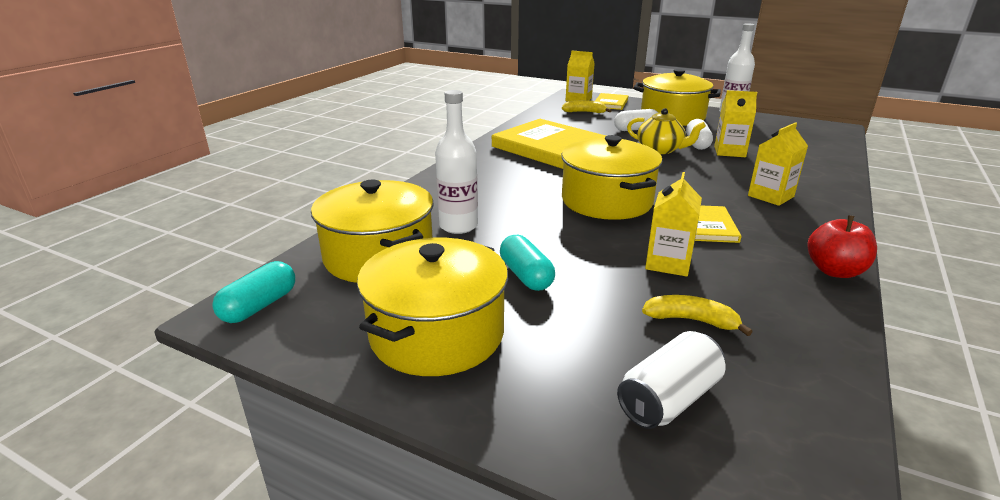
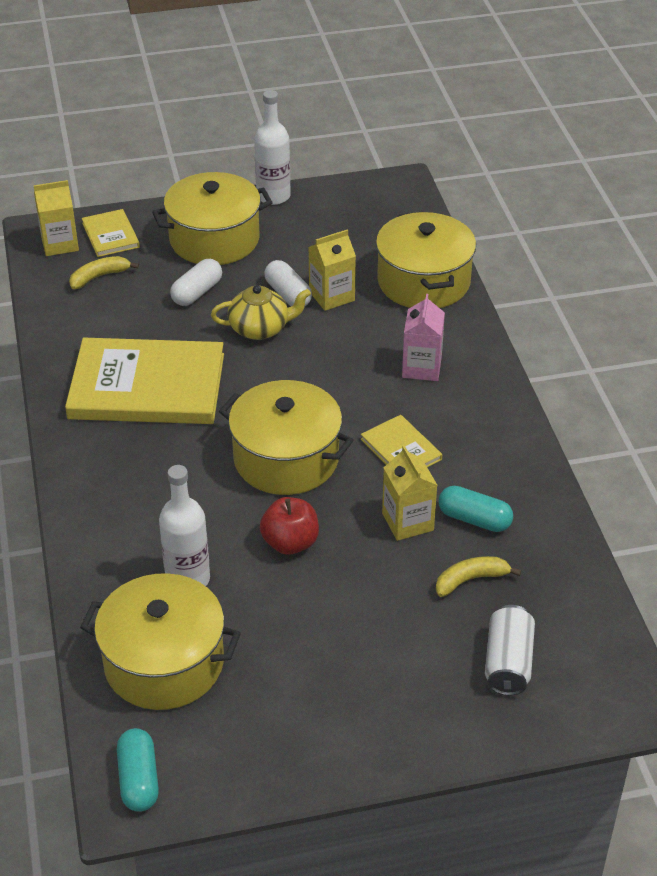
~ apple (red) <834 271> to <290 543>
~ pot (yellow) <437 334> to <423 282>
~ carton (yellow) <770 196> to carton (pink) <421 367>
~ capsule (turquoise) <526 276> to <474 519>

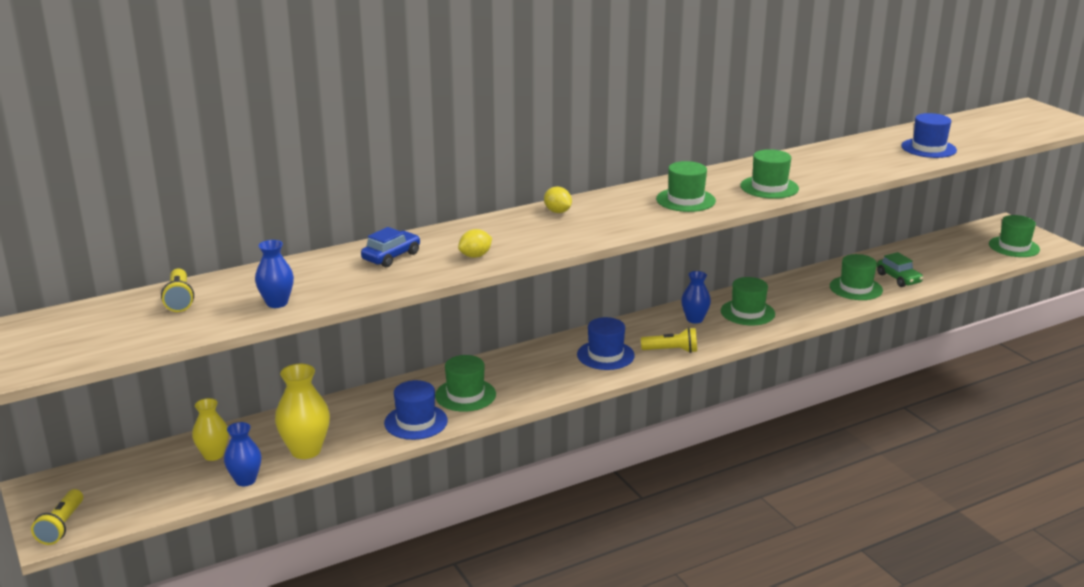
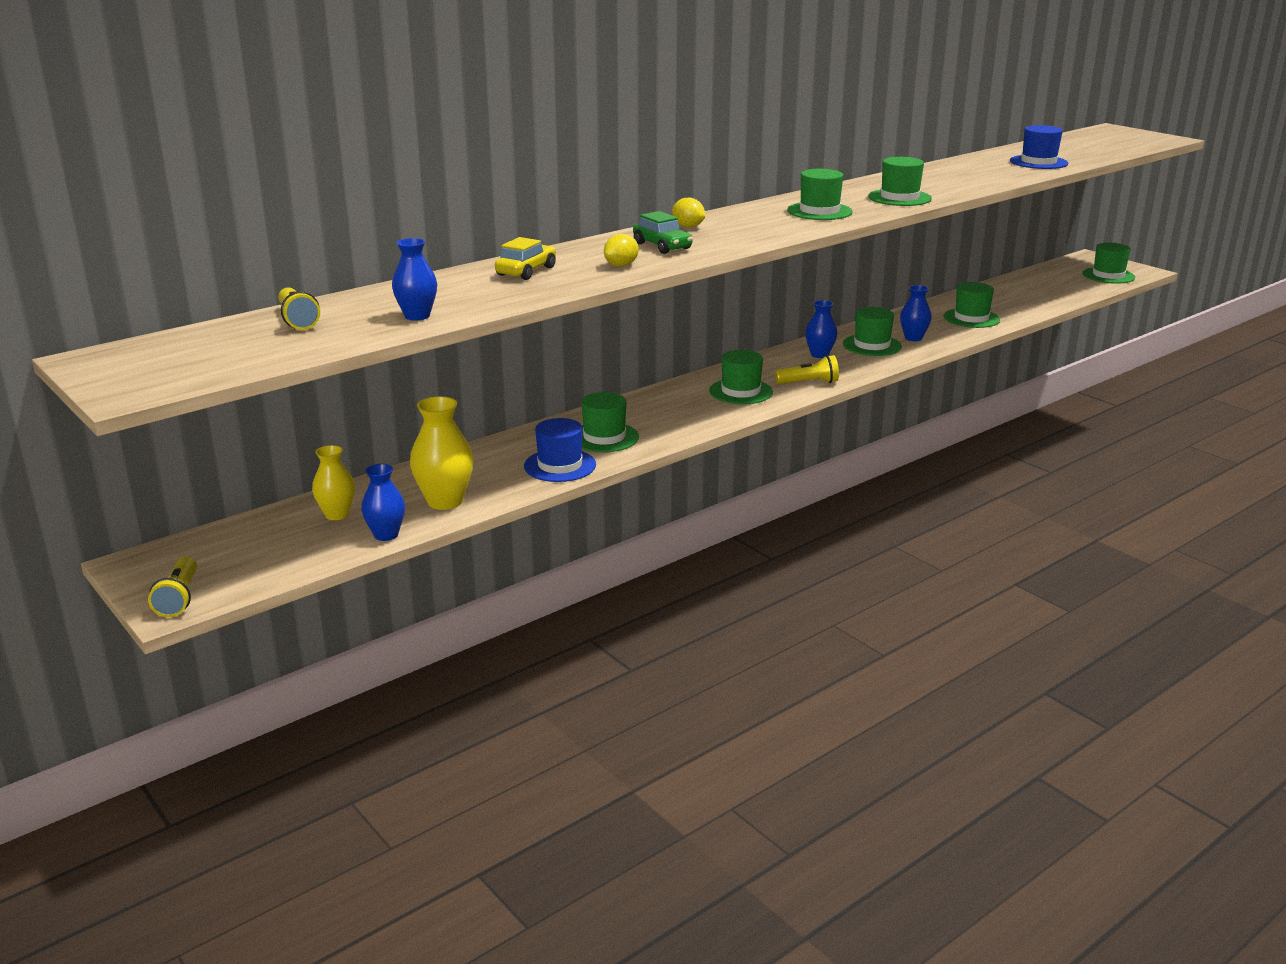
~ car (blue) <391 257> to car (yellow) <526 271>
~ car (green) <898 278> to <662 246>
~ hat (blue) <605 355> to hat (green) <740 391>
+ vase (blue) <913 338>

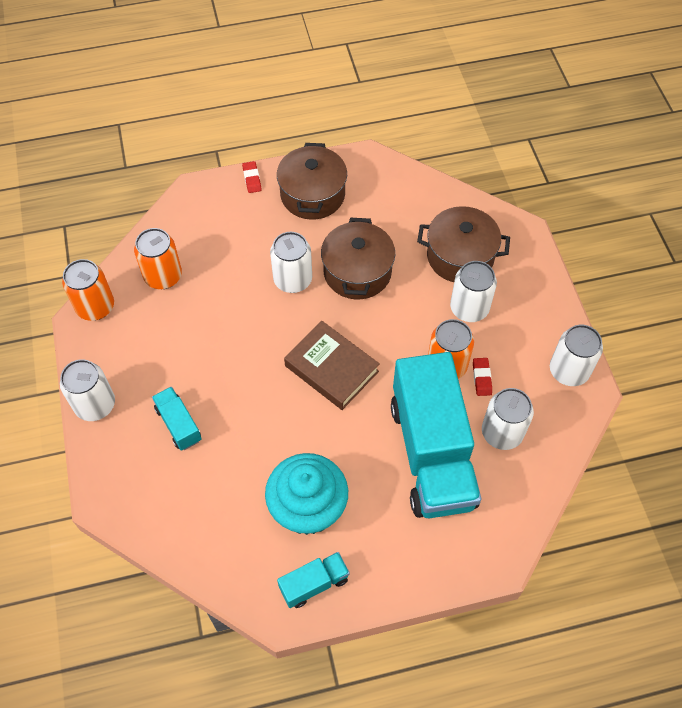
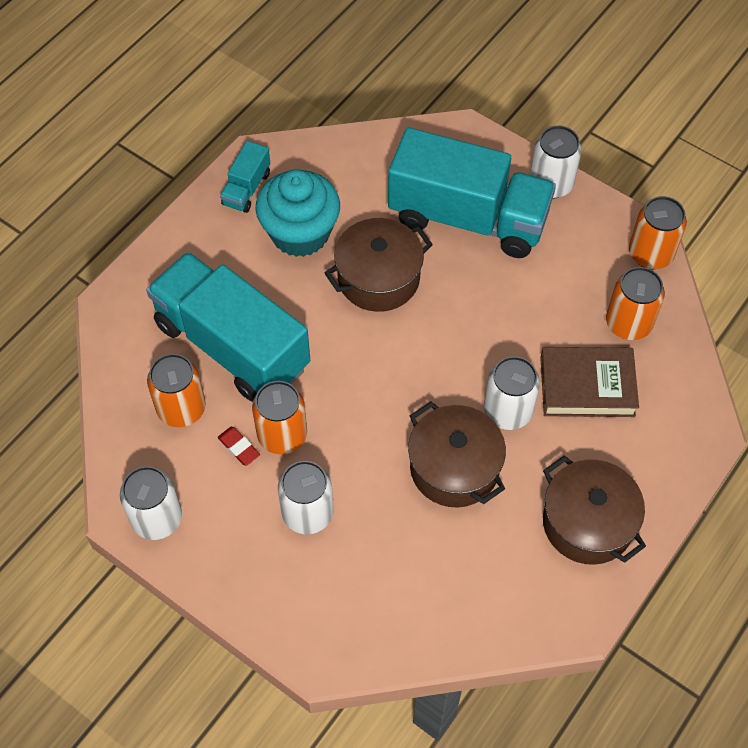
~ can (white) <502 432> to can (orange) <181 408>
~ pot (brown) <460 256> to <378 278>
~ truck (turquoise) <178 424> = <468 217> x2.33
~ book (brown) <331 368> to <587 386>
- eraser (red) <252 179>

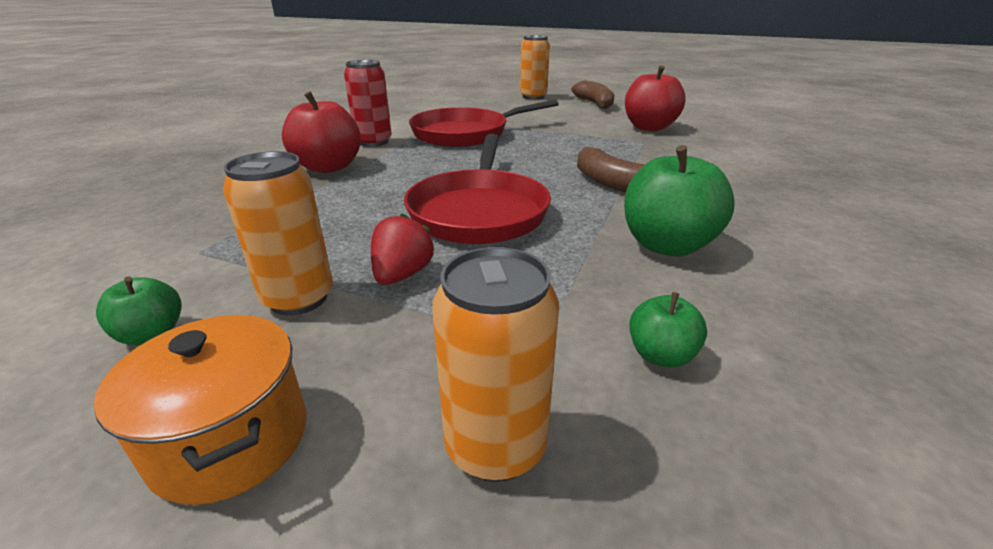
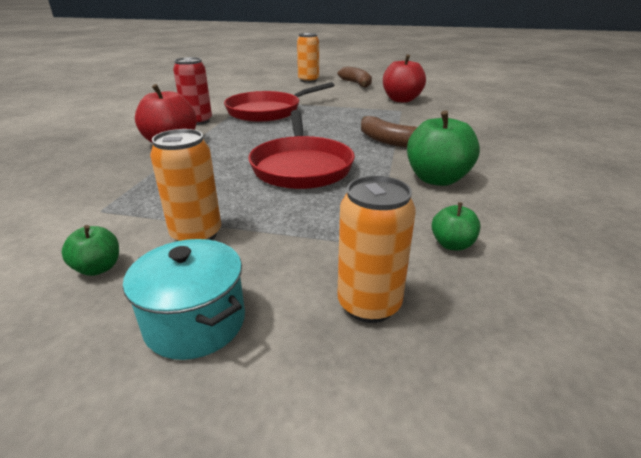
~ pot (orange) <231 440> to pot (turquoise) <195 322>
- strawberry (red) <402 275>

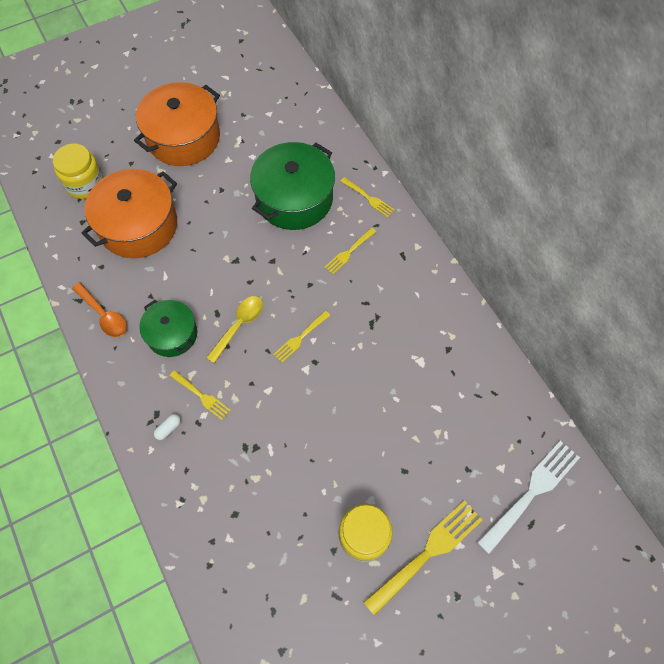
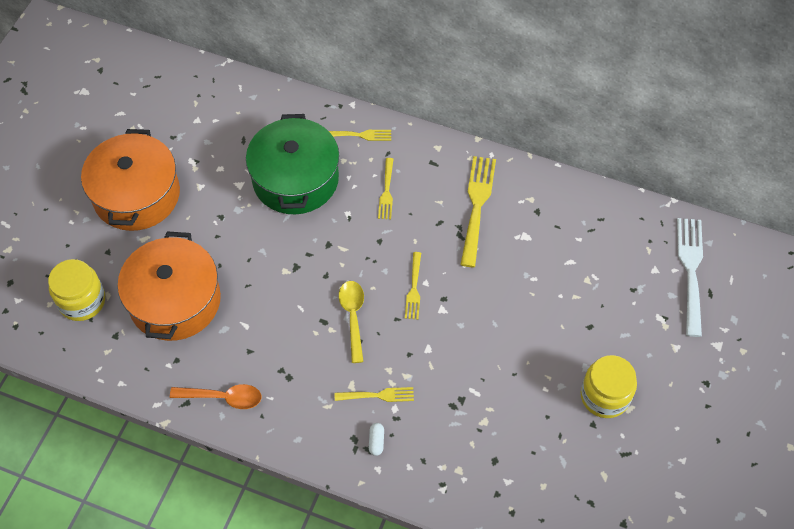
~ fork (yellow) <427 554> to <477 207>
- pot (green) <172 334>

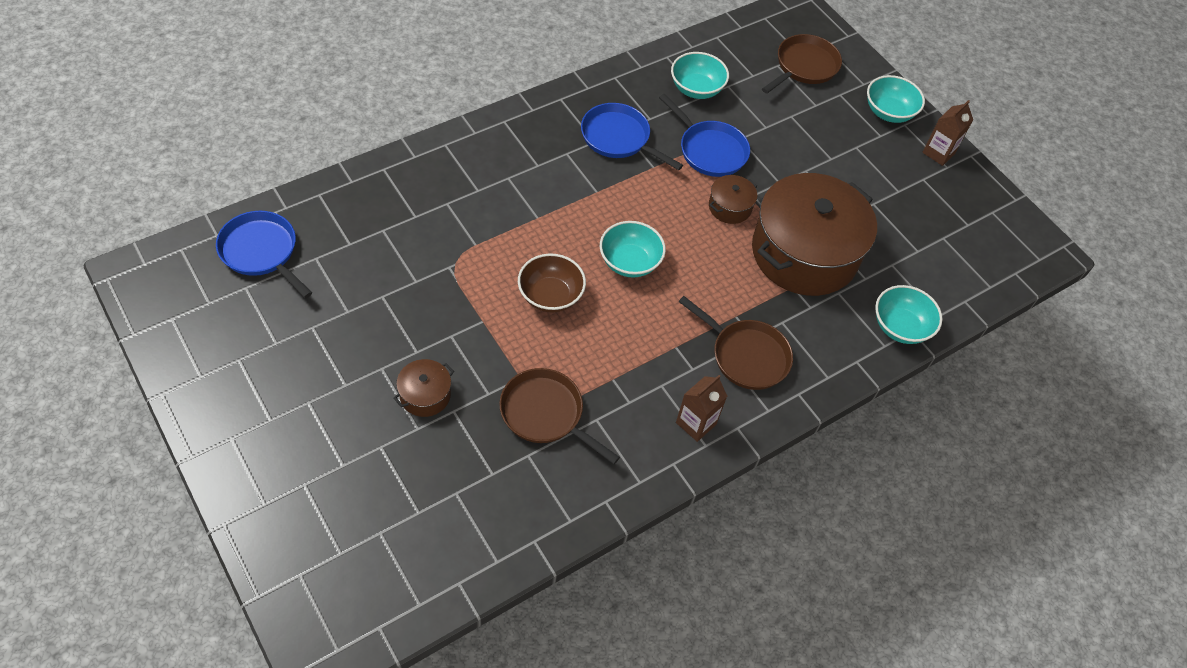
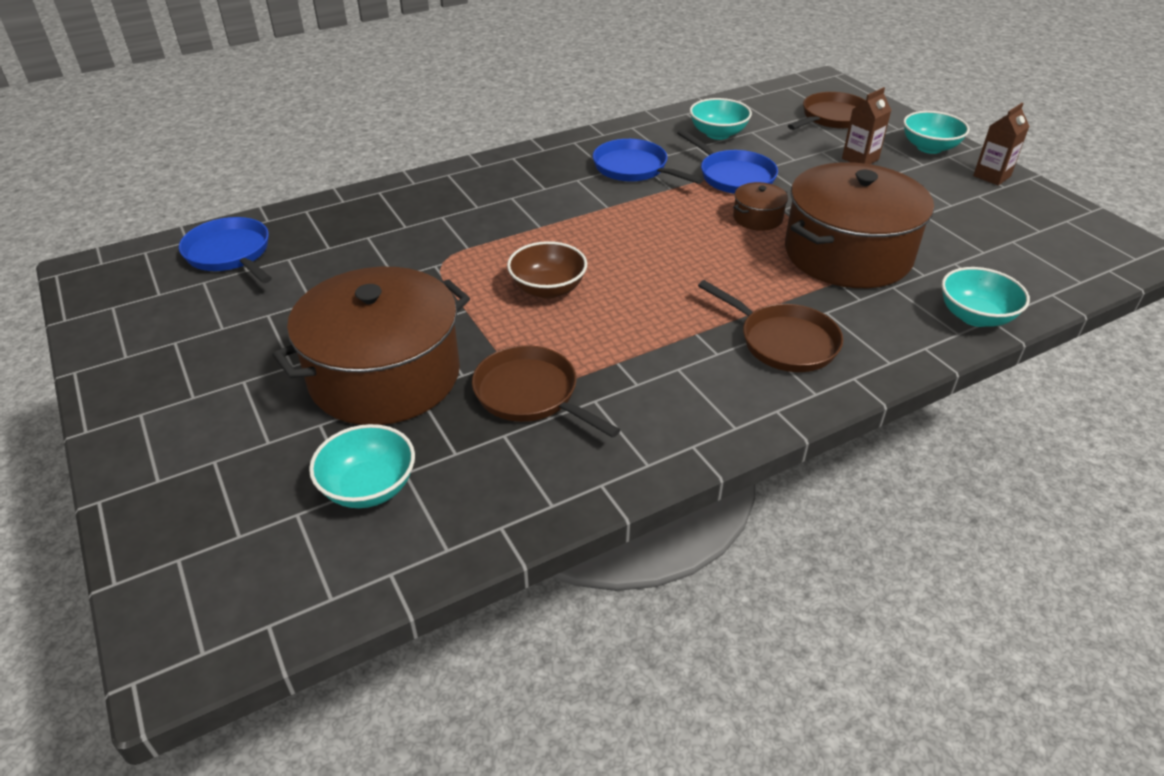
~ pot (brown) <425 395> = <385 375> x2.41
~ bowl (turquoise) <629 262> to <369 487>
~ carton (brown) <696 423> to <860 159>

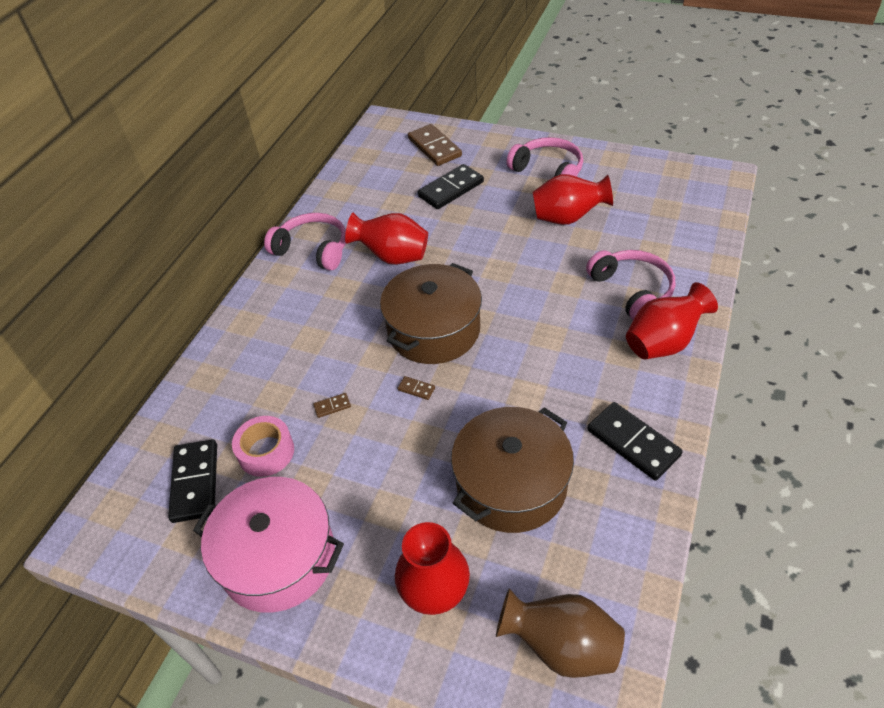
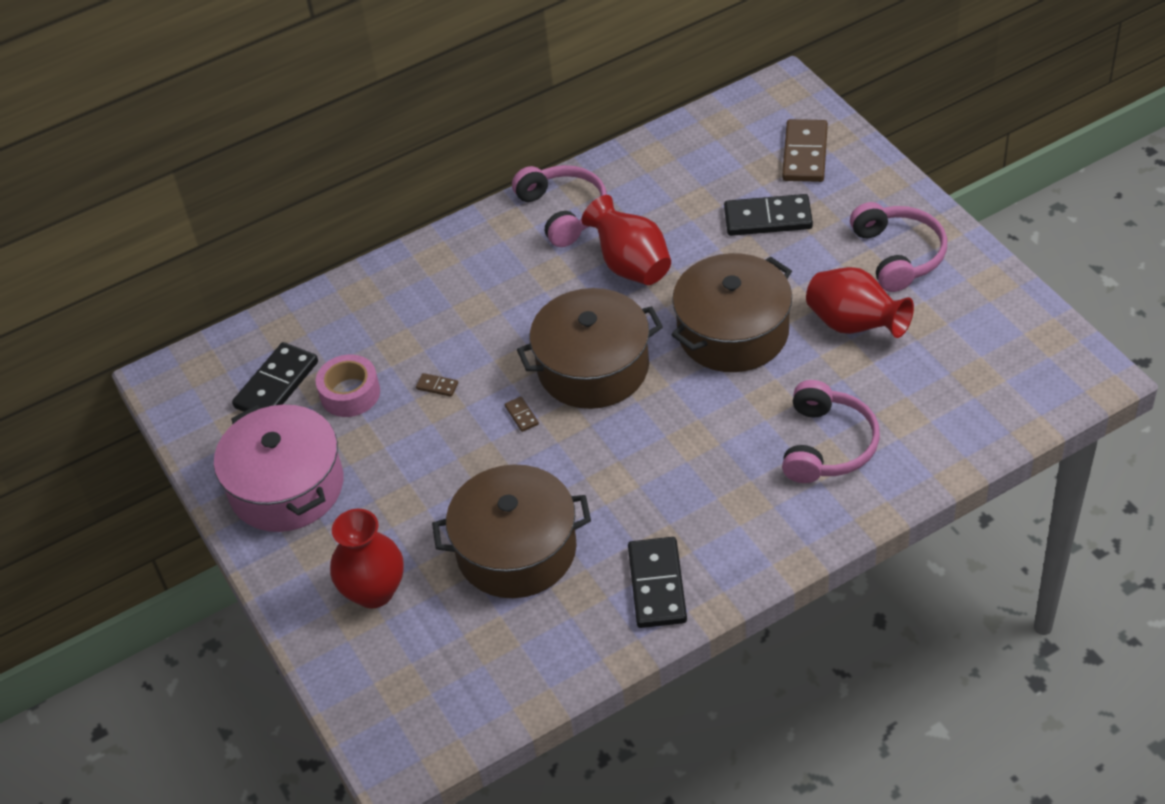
+ pot (brown) <733 332>
- vase (brown) <561 646>
- vase (red) <663 342>

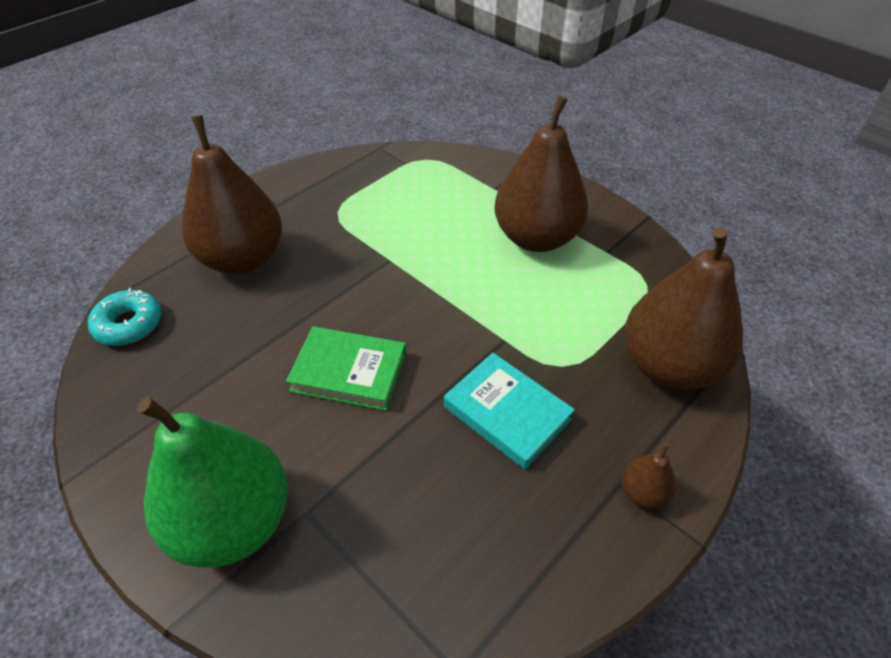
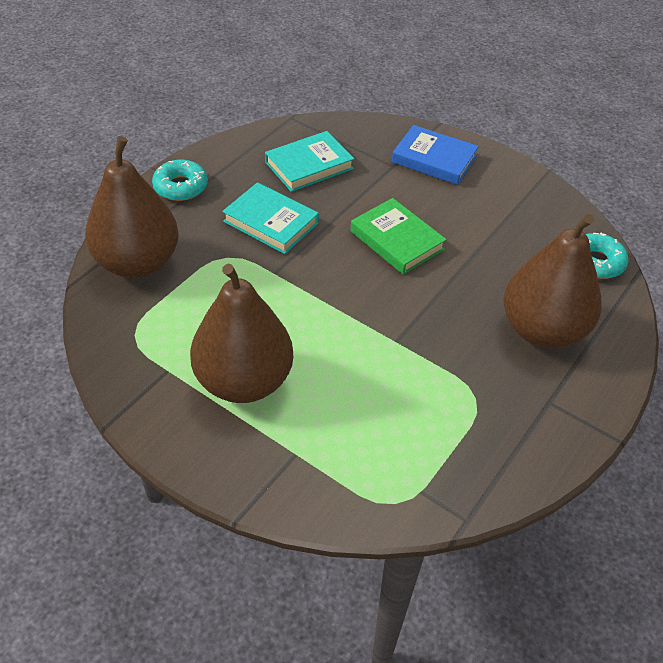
~ pear (brown) <643 492> to donut (turquoise) <180 187>
+ book (turquoise) <309 165>
~ book (green) <349 372> = <396 240> 45 degrees clockwise
~ pear (green) <233 521> to book (blue) <434 159>

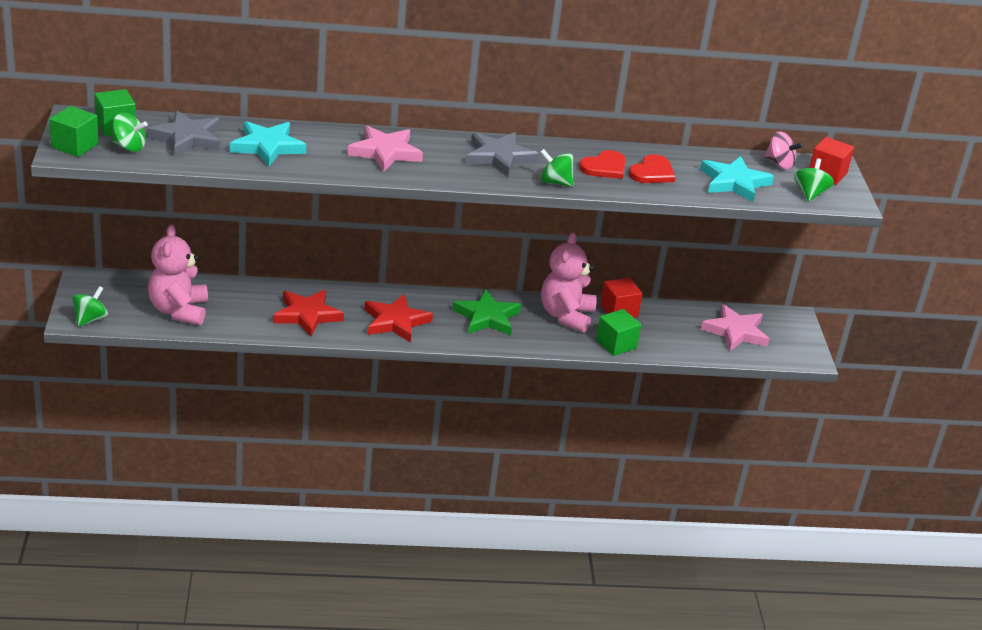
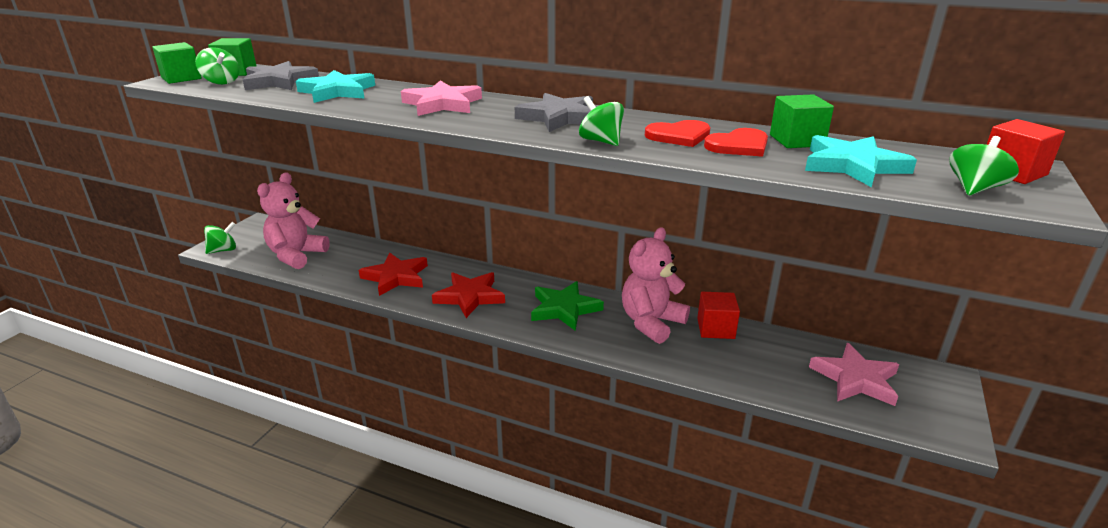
~ cube (green) <616 344> to <796 140>
- spinning top (pink) <779 164>

